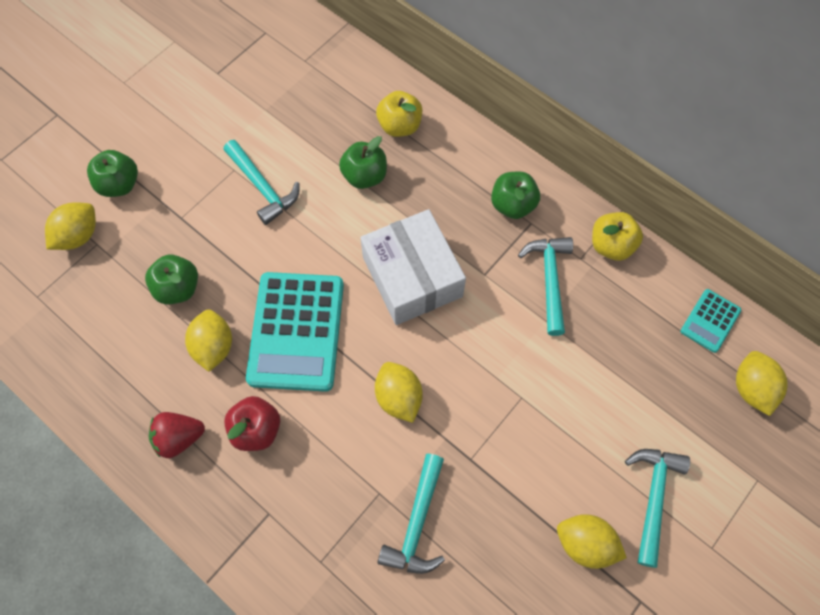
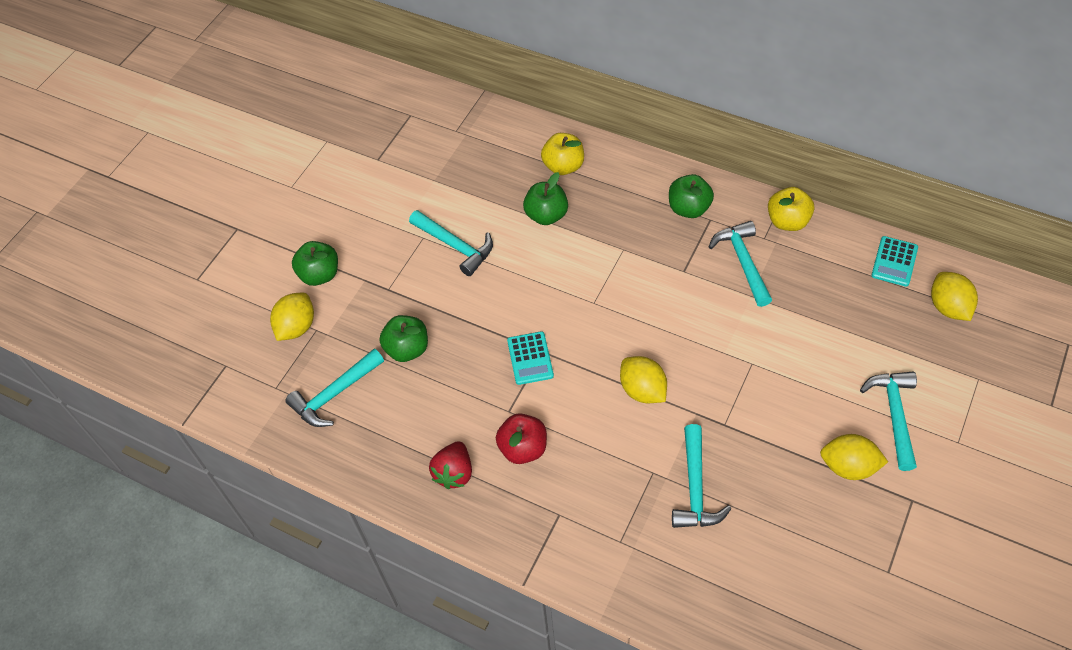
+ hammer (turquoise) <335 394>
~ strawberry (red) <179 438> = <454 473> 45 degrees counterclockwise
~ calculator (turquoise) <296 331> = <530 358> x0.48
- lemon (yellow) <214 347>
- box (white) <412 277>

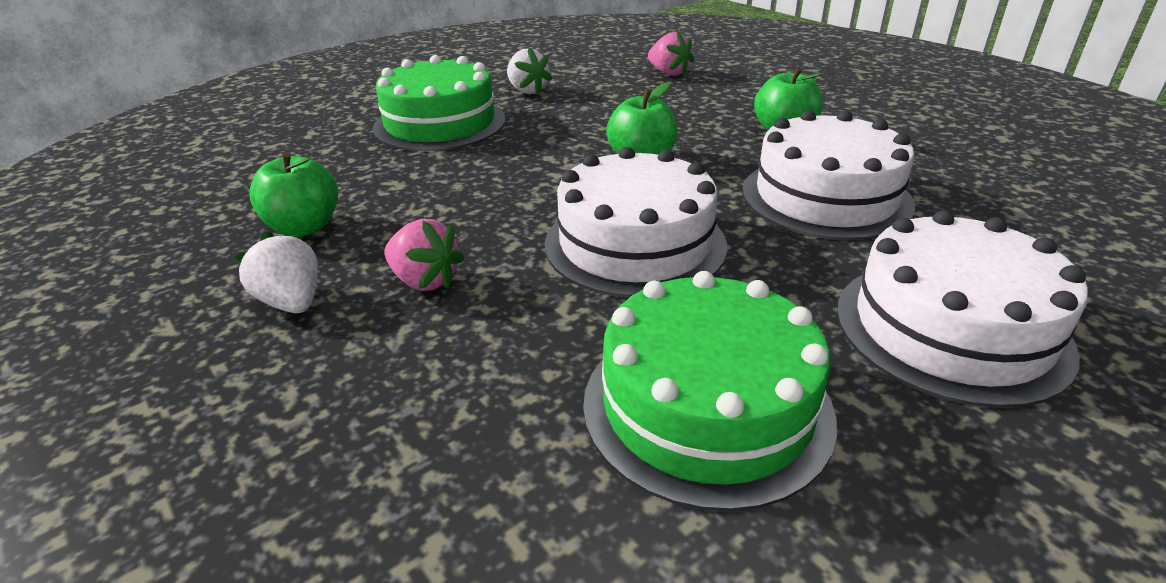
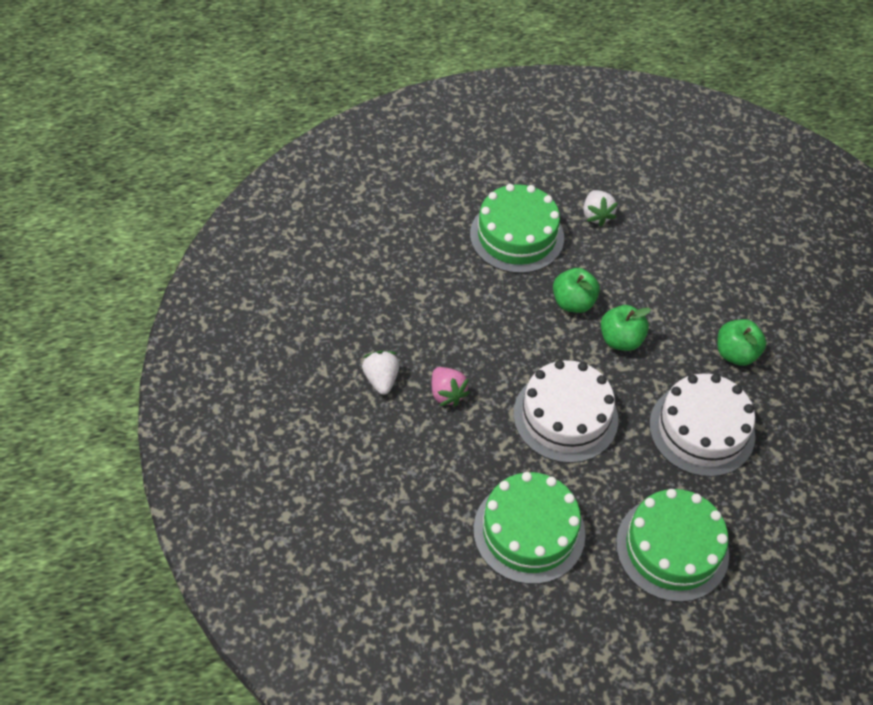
~ apple (green) <304 227> to <573 302>
~ cake (white) <951 328> to cake (green) <672 548>
- strawberry (pink) <669 73>

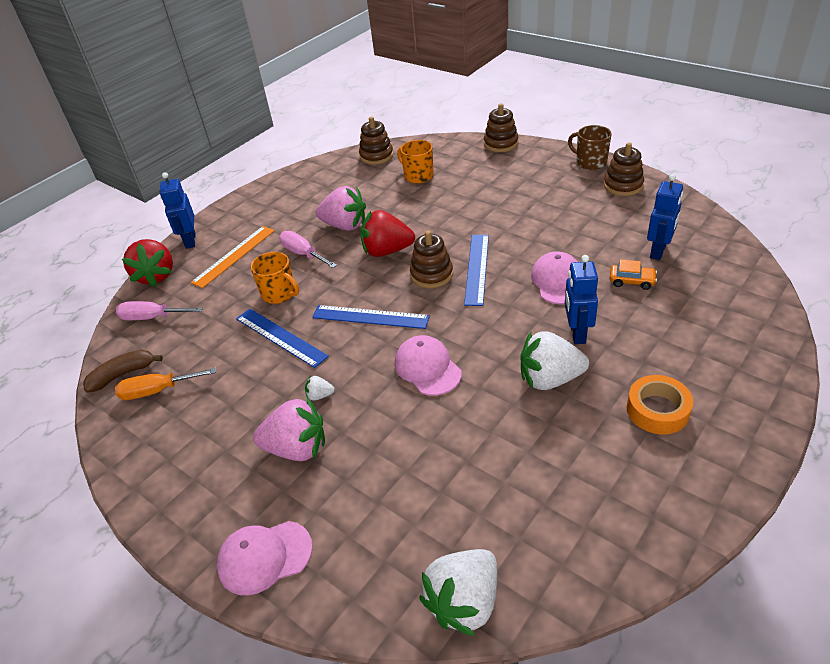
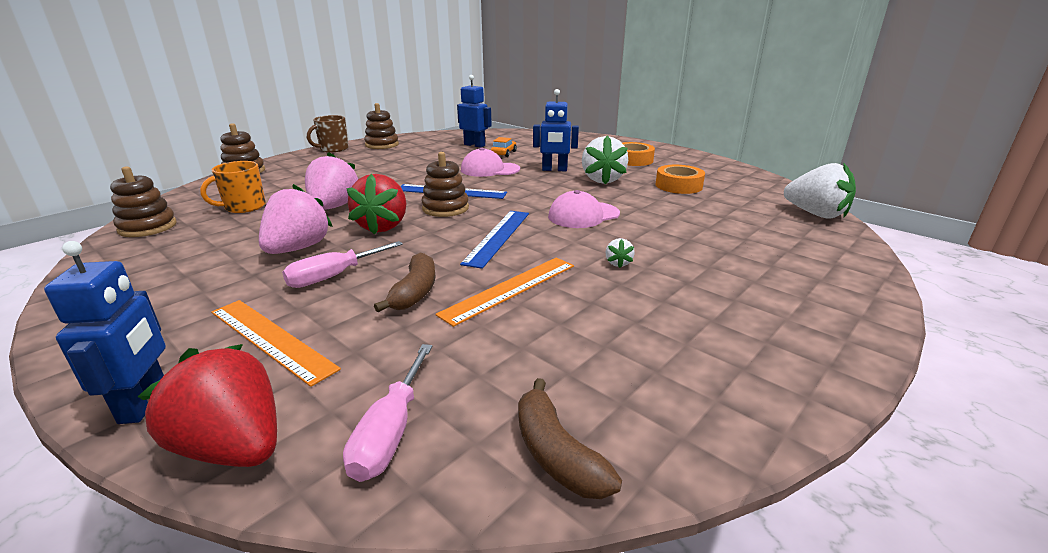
~ robot (blue) <190 241> = <144 403> 90 degrees counterclockwise
~ strawberry (red) <156 276> = <233 447> 135 degrees counterclockwise
~ strawberry (pink) <297 448> to <333 207>
~ mug (orange) <279 294> to banana (brown) <415 292>
~ ruler (blue) <280 337> to ruler (orange) <510 289>
+ tape (orange) <678 186>
- screwdriver (orange) <157 391>
- cap (pink) <264 557>

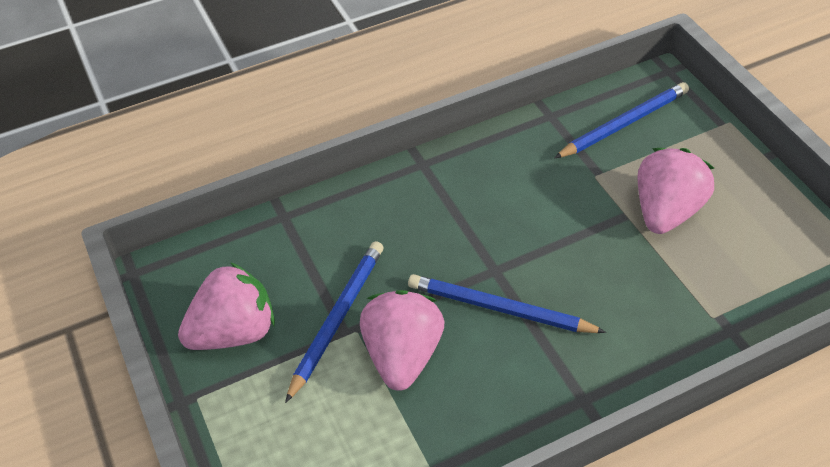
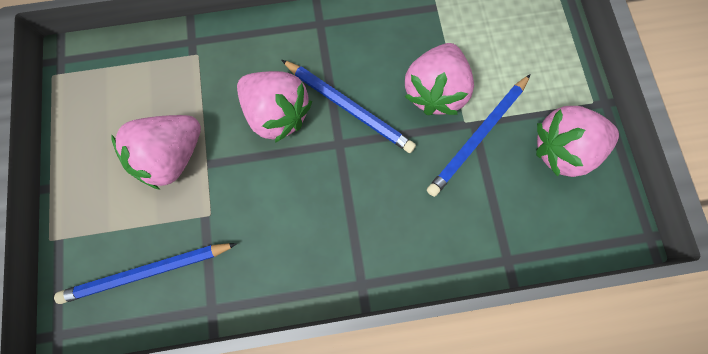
+ strawberry (pink) <277 114>

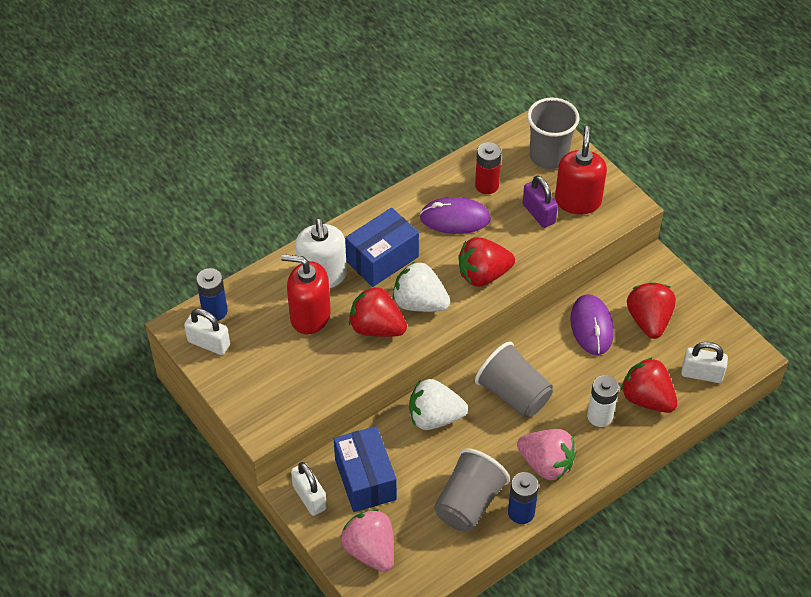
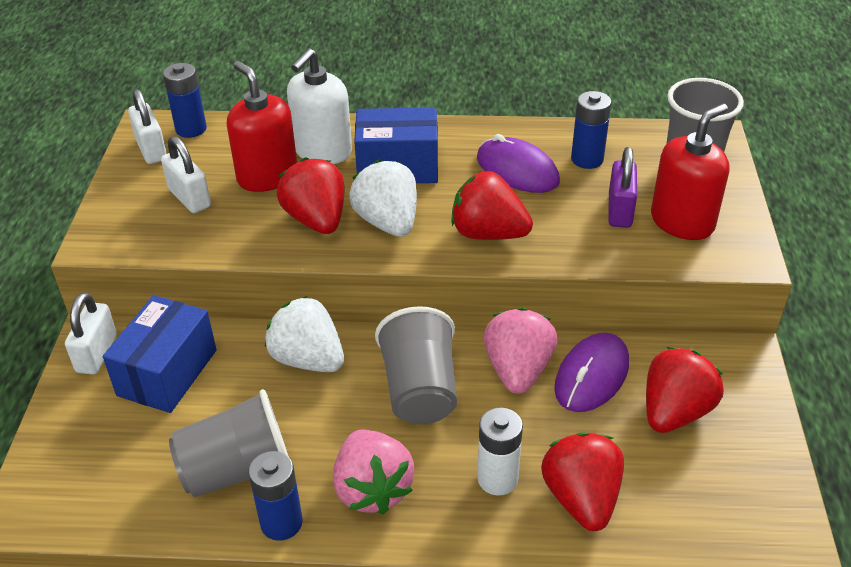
~ padlock (white) <701 374> to <189 198>
~ strawberry (pink) <370 550> to <518 370>
~ battery (red) <487 185> to battery (blue) <587 159>

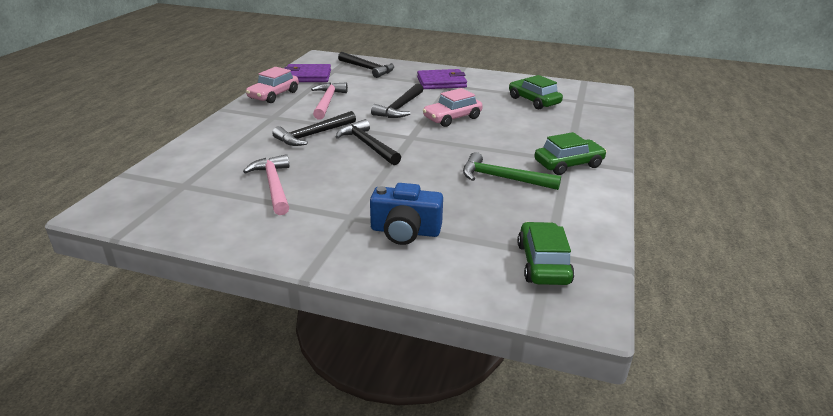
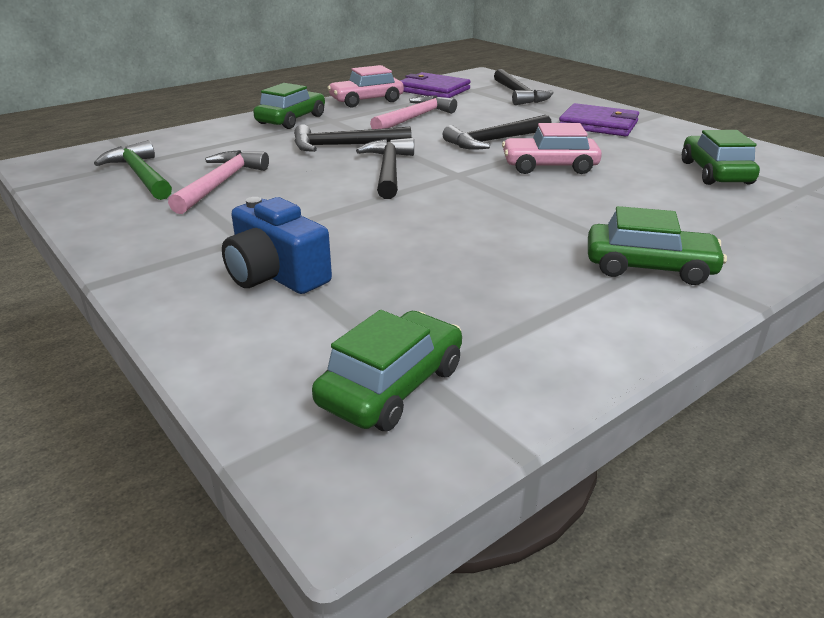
~ hammer (green) <502 178> to <140 175>
+ car (green) <291 120>

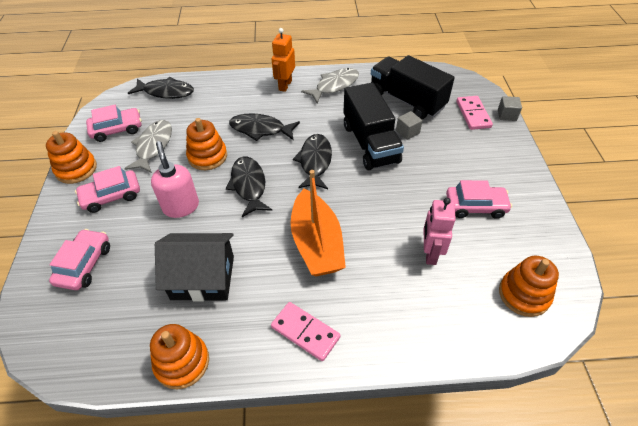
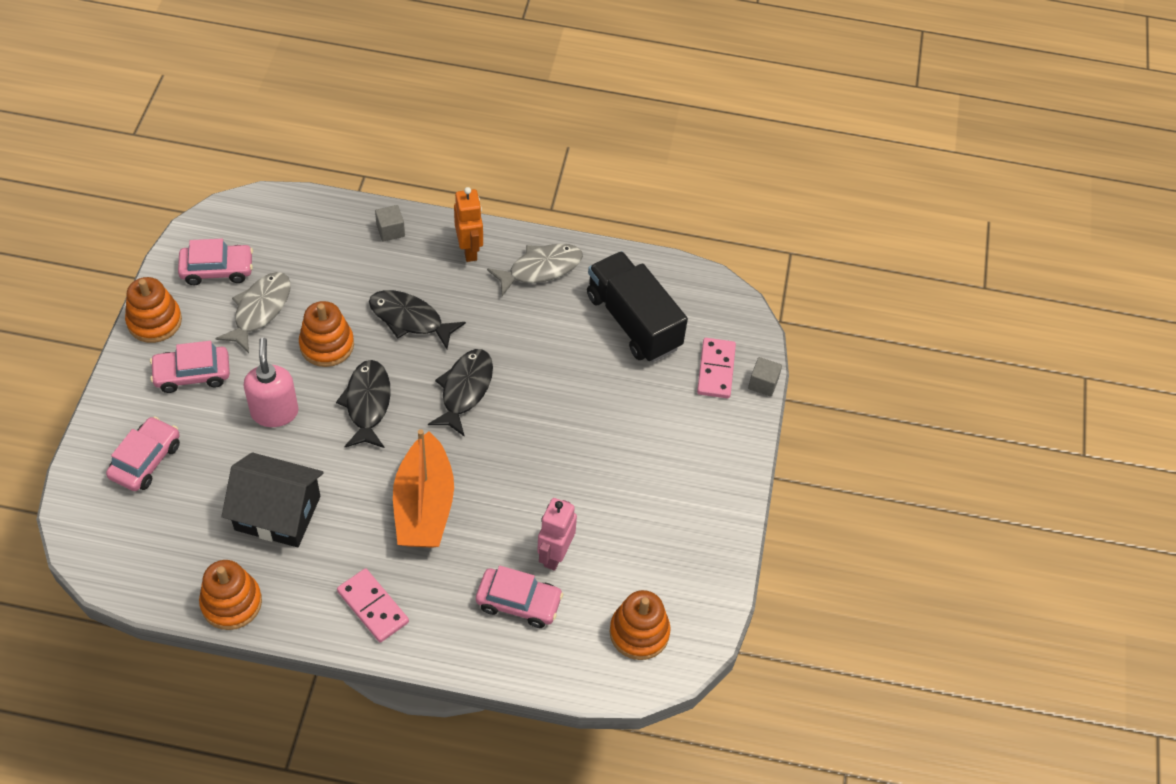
~ cube (grey) <407 132> to <390 230>
~ robot (orange) <285 85> = <469 250> 135 degrees clockwise
~ car (pink) <475 206> to <518 602>
- fish (black) <166 92>
- truck (black) <370 143>

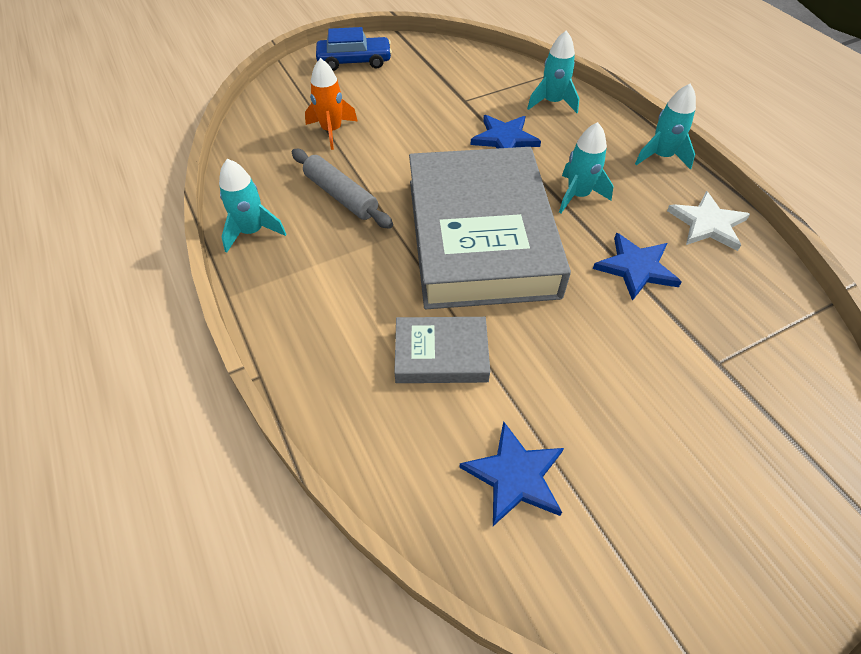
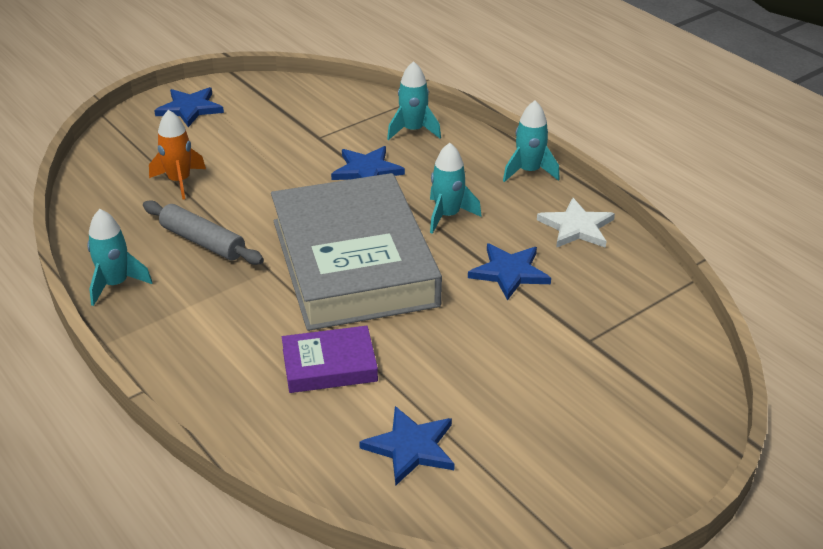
~ car (blue) <354 61> to star (blue) <190 108>
~ book (grey) <441 354> to book (purple) <329 365>

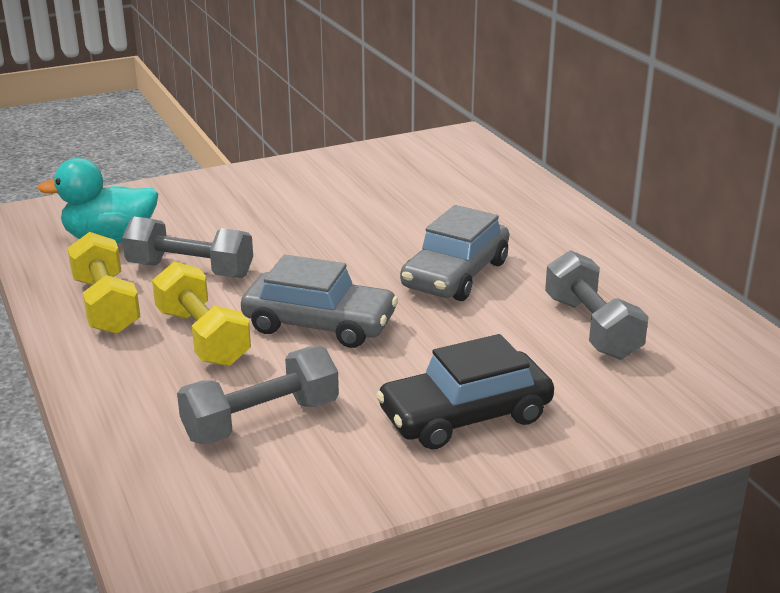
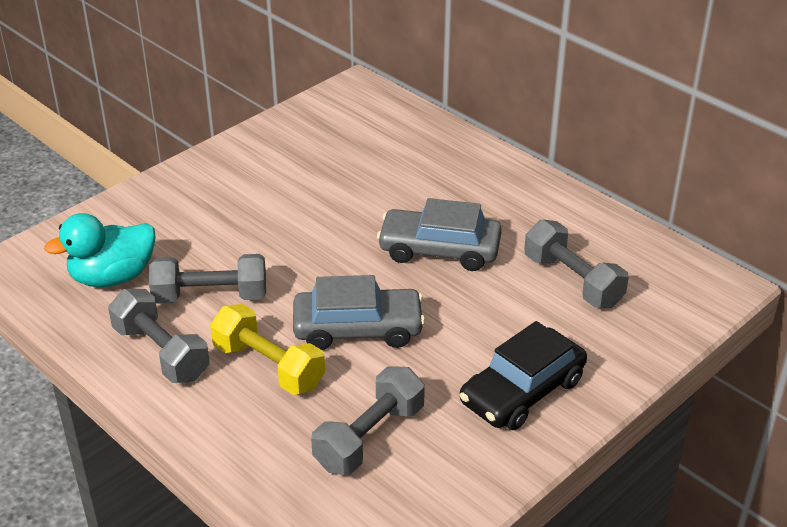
~ dumbbell (yellow) <106 305> to dumbbell (grey) <161 353>
~ car (grey) <455 275> = <439 250> 90 degrees clockwise

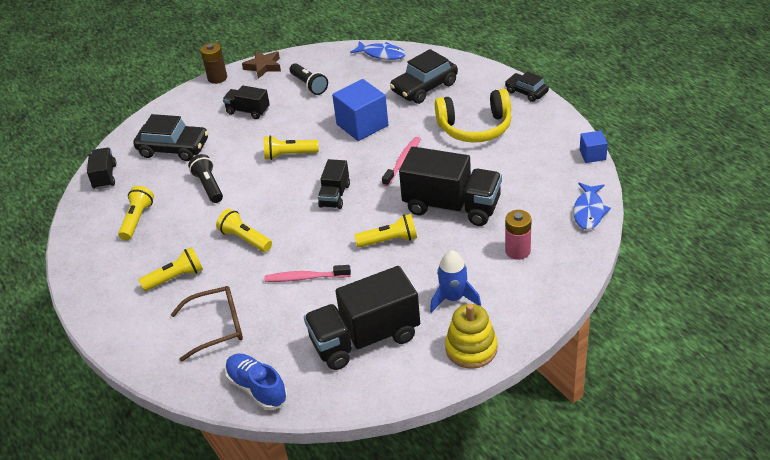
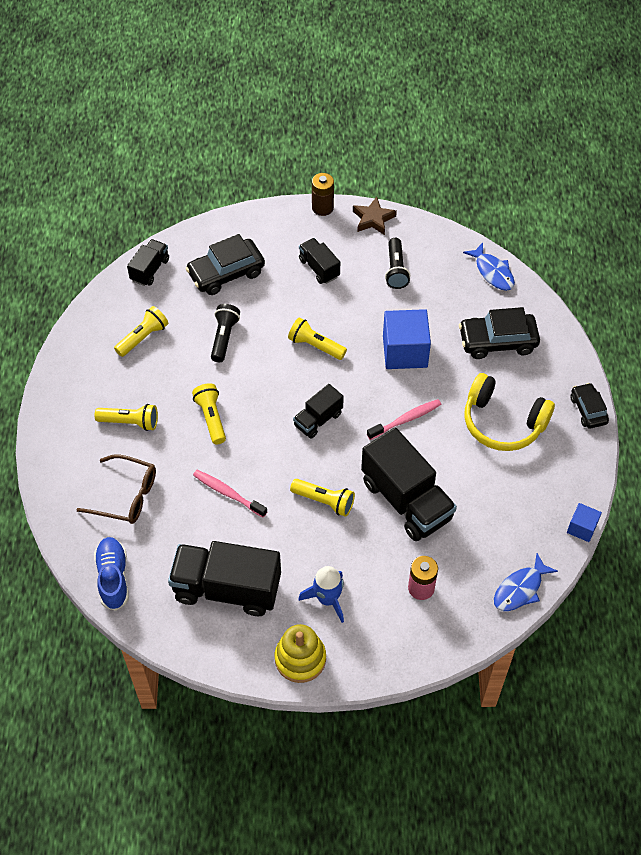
~ car (black) <173 148> = <226 273> 105 degrees clockwise

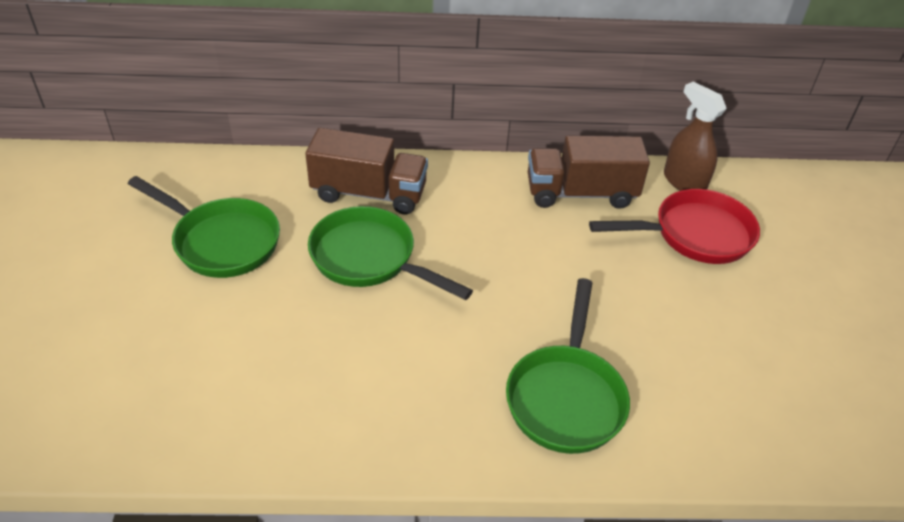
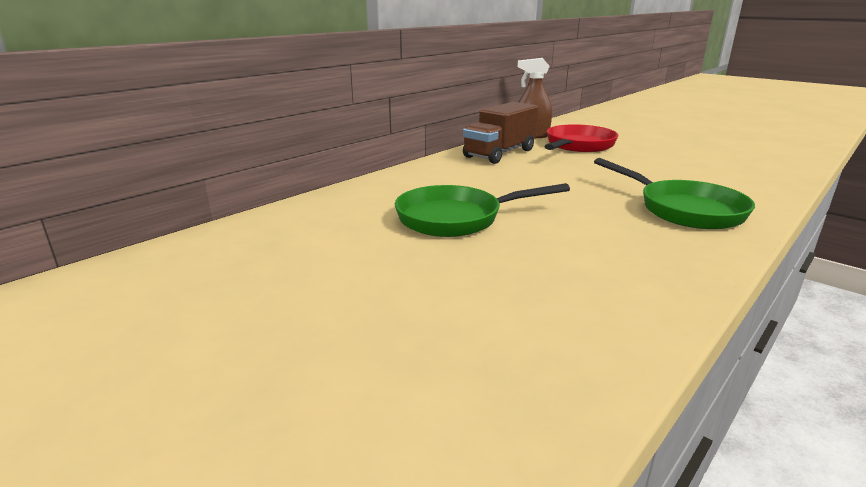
- pan (green) <221 241>
- truck (brown) <369 193>

